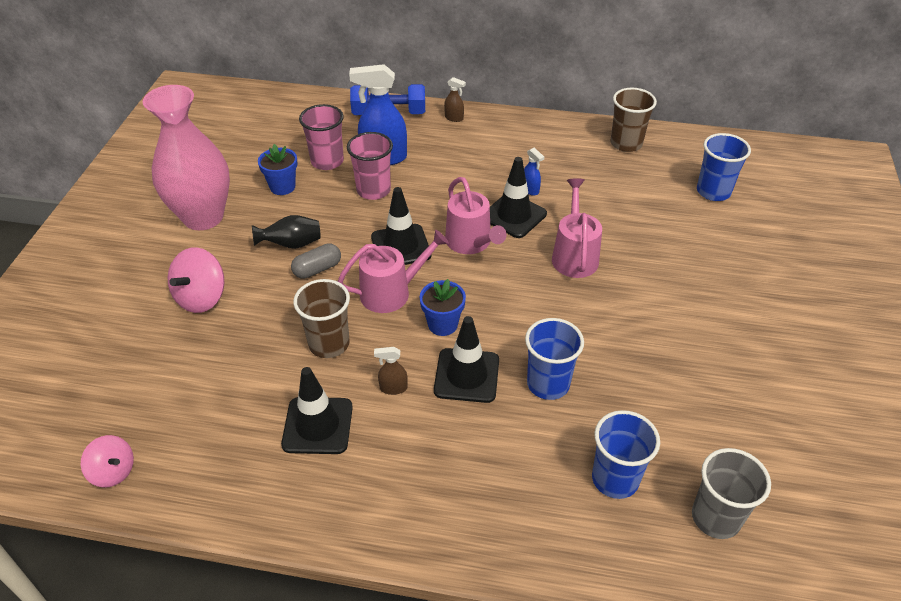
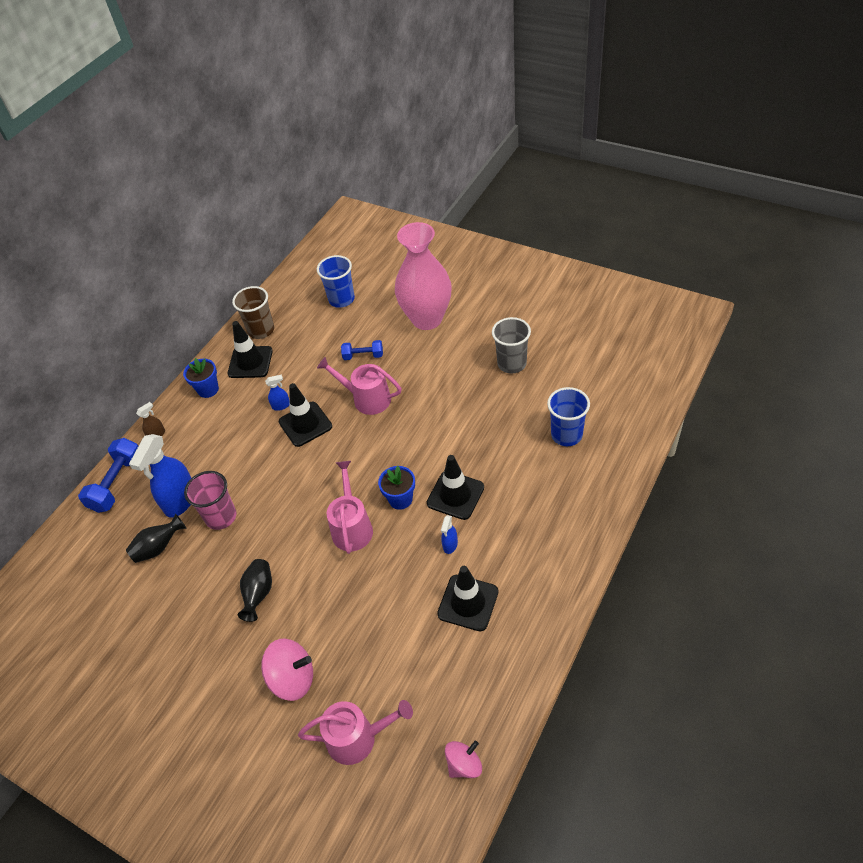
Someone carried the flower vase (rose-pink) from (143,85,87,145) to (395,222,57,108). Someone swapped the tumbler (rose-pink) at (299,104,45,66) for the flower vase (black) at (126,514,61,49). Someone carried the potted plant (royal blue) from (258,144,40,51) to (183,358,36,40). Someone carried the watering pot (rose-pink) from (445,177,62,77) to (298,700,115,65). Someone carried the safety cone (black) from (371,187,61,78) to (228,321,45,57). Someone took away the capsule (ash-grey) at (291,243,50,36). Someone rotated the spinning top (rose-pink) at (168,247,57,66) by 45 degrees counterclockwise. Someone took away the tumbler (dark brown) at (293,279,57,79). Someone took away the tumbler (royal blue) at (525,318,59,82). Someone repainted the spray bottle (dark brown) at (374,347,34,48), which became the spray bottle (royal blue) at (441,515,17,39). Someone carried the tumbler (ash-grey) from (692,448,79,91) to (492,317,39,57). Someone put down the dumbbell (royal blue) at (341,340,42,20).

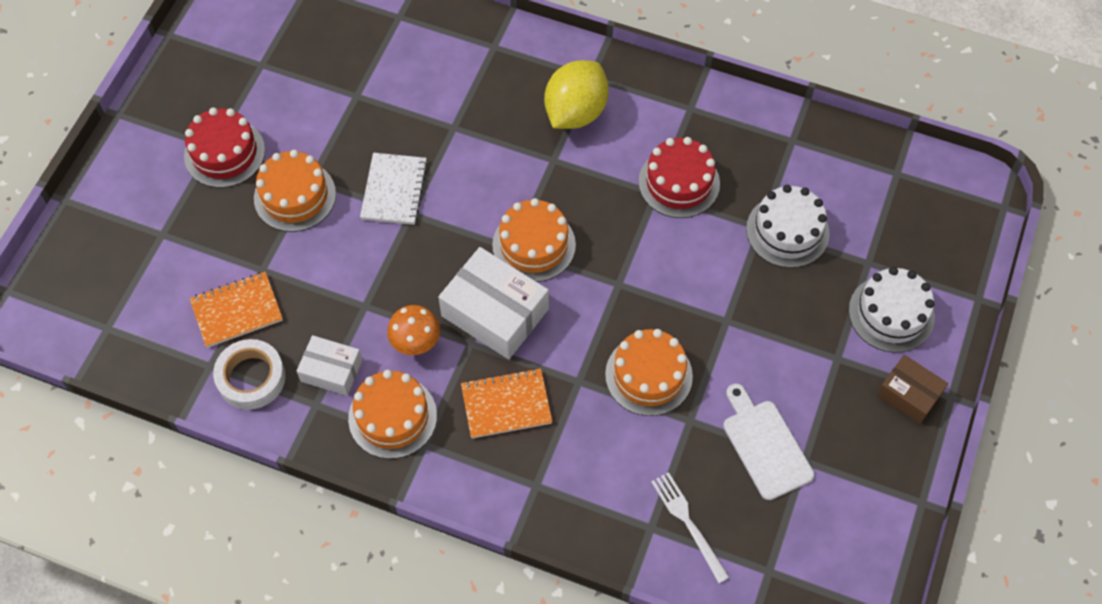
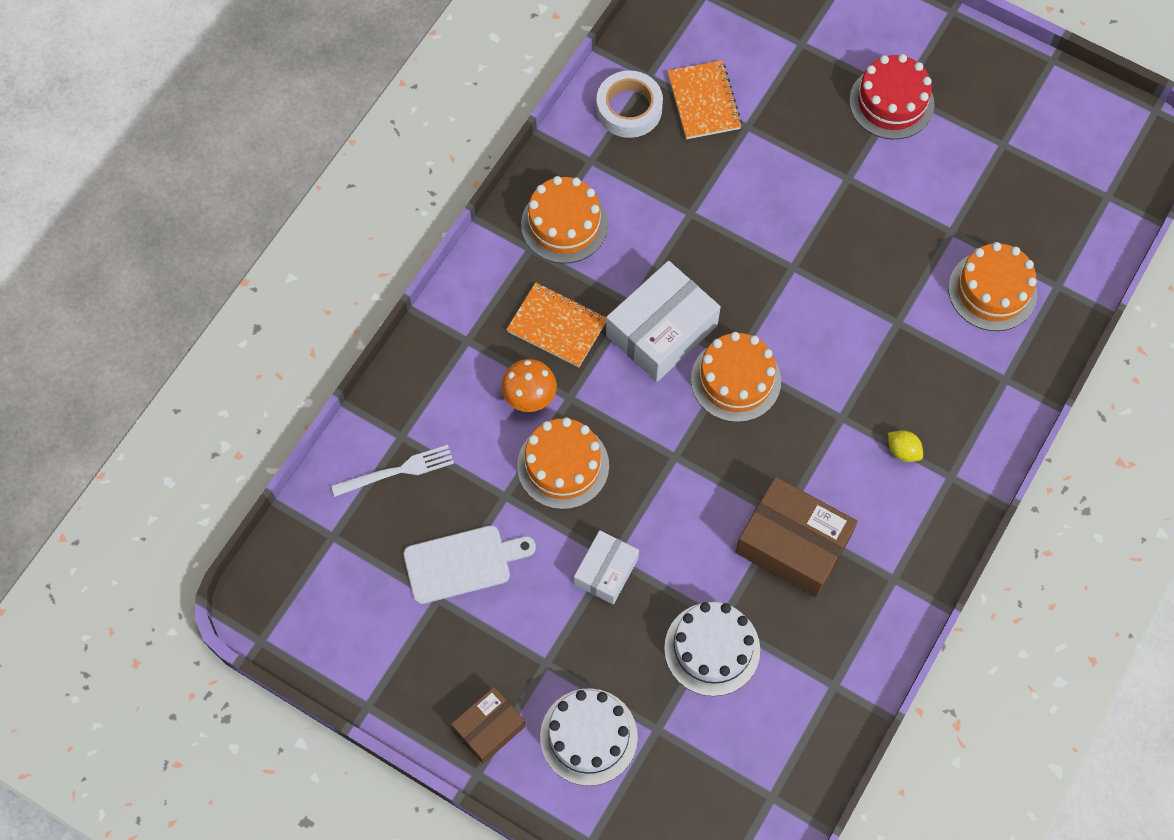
Someone scaled the lemon (golden) at (544,60,65,69) by 0.42. Someone swapped the cake (red) at (638,137,82,81) for the box (dark brown) at (735,477,123,120). Someone carried the cake (bright orange) from (254,150,82,82) to (948,242,89,89). Someone took away the exercise book (white) at (360,153,68,72). Someone carried the mushroom (bright orange) from (387,305,53,50) to (501,359,56,53). Someone carried the box (white) from (297,335,65,61) to (574,530,65,74). Someone rotated the exercise book (bright orange) at (461,368,91,70) by 60 degrees counterclockwise.

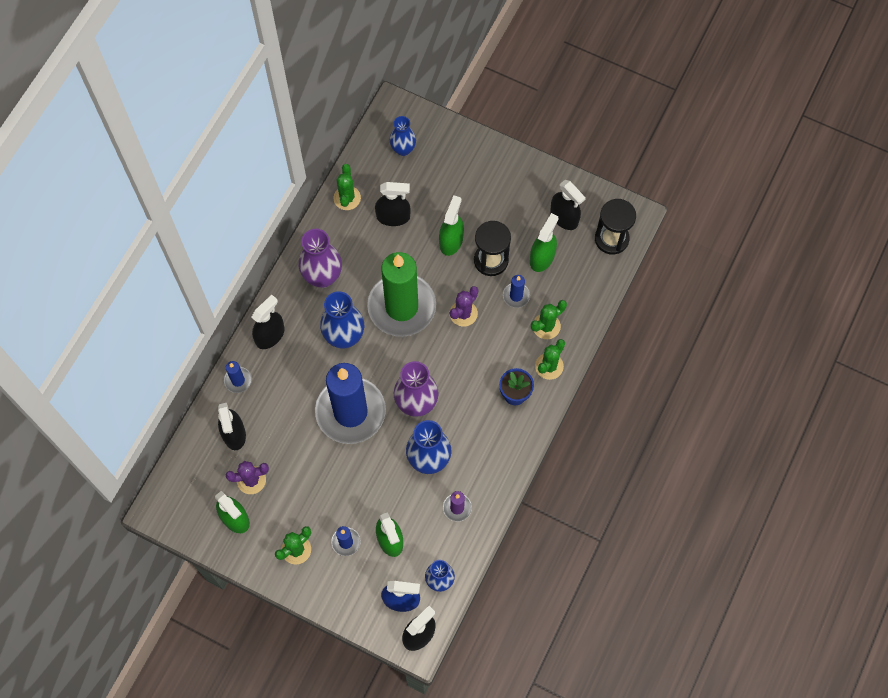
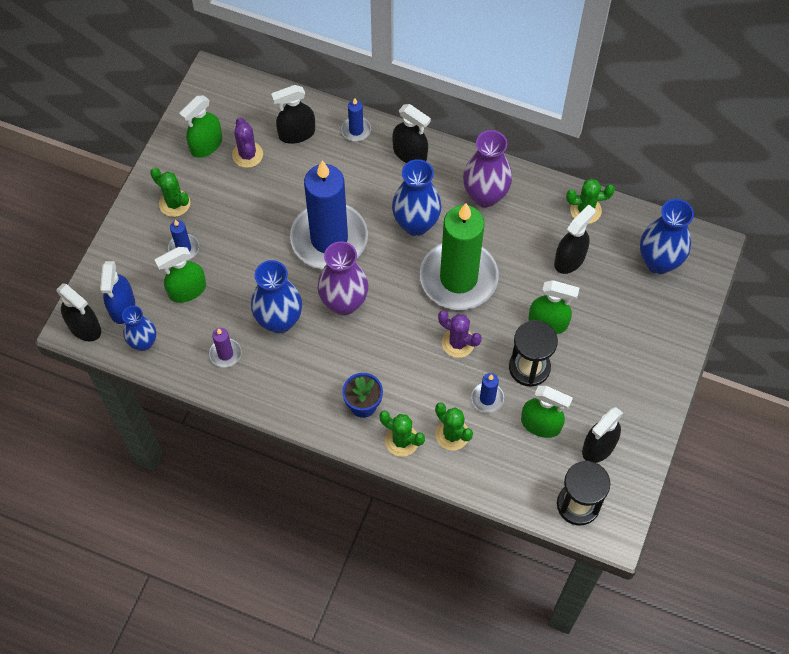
Someone scaled the flower vase (royal blue) at (390,116,26,40) by 1.57. Someone rotated the spray bottle (black) at (375,182,36,44) by 135 degrees counterclockwise.

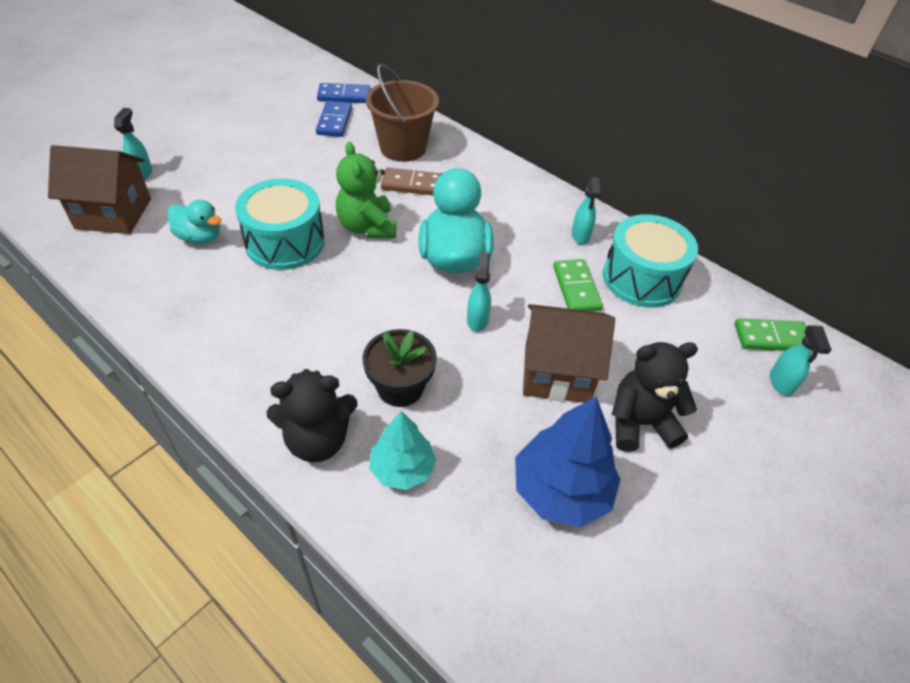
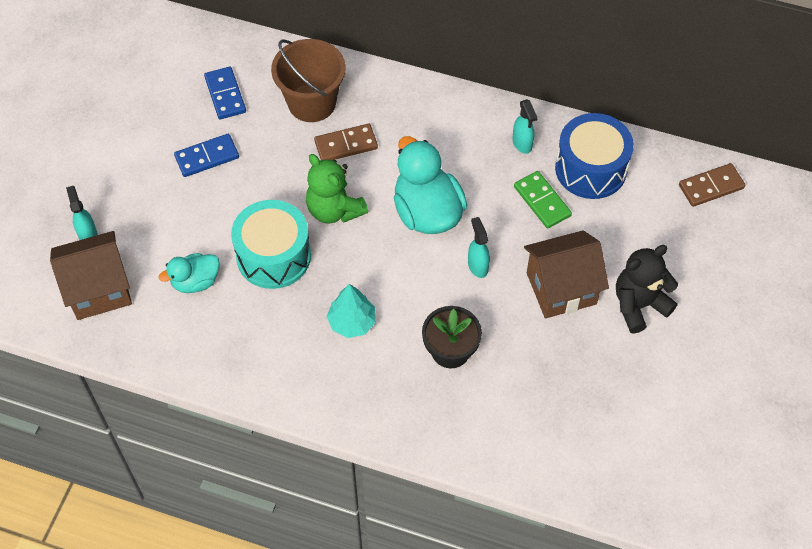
Someone carried the domino piece (royal blue) from (317,83,54,20) to (174,134,65,43). Someone rotated the duck (teal) at (167,199,54,45) by 150 degrees clockwise. Someone repainted the drum (teal) at (603,214,95,93), which became the drum (royal blue) at (555,113,79,86). Someone repainted the domino piece (emerald) at (735,318,71,33), which became the domino piece (dark brown) at (679,163,66,44). Someone took away the spray bottle (teal) at (770,325,62,71). Someone took away the teddy bear (black) at (267,369,91,93). Someone took away the fir tree (royal blue) at (515,396,106,131). Someone carried the fir tree (teal) from (369,411,67,79) to (327,284,49,54).

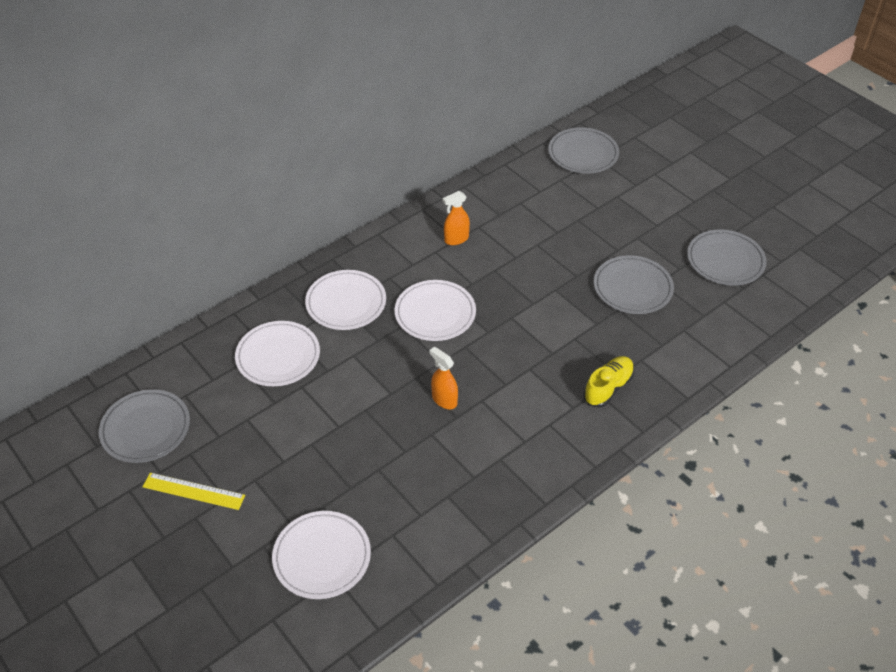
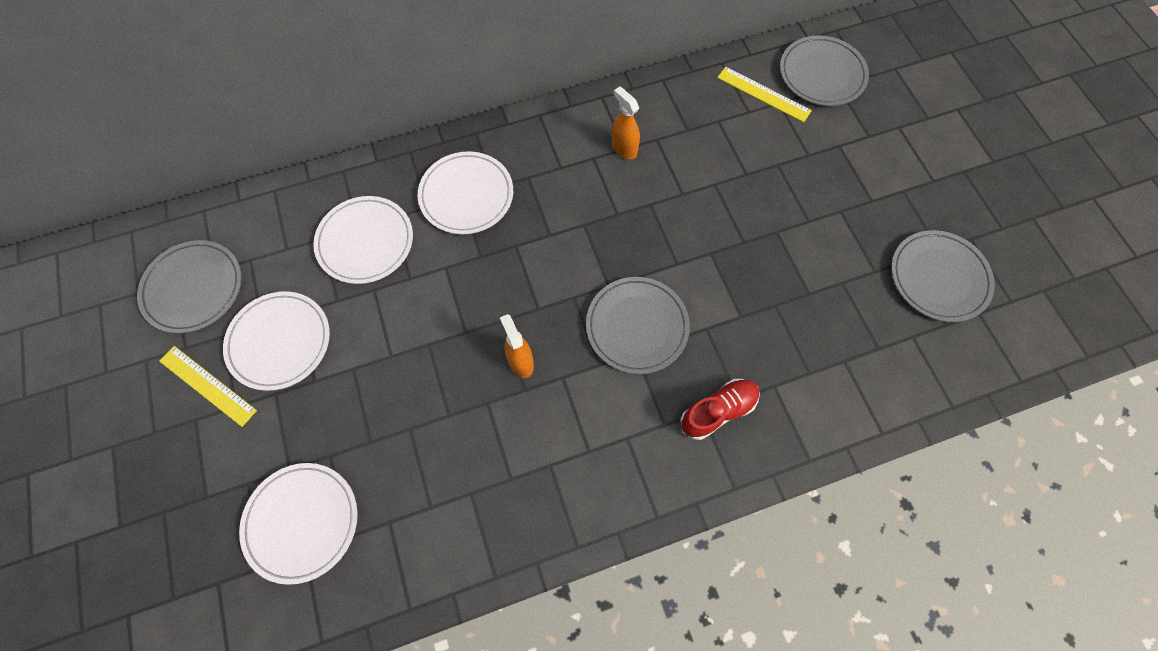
Someone rotated the spray bottle (bright orange) at (443,191,27,54) by 60 degrees clockwise. Someone carried the dinner plate (ash-grey) from (594,255,80,59) to (586,277,104,97). Someone carried the dinner plate (white) from (394,280,82,61) to (223,291,107,100). Someone repainted the shoe (golden) at (584,356,50,52), which became the shoe (red) at (680,379,80,61). Someone put down the straightedge (golden) at (717,67,95,55).

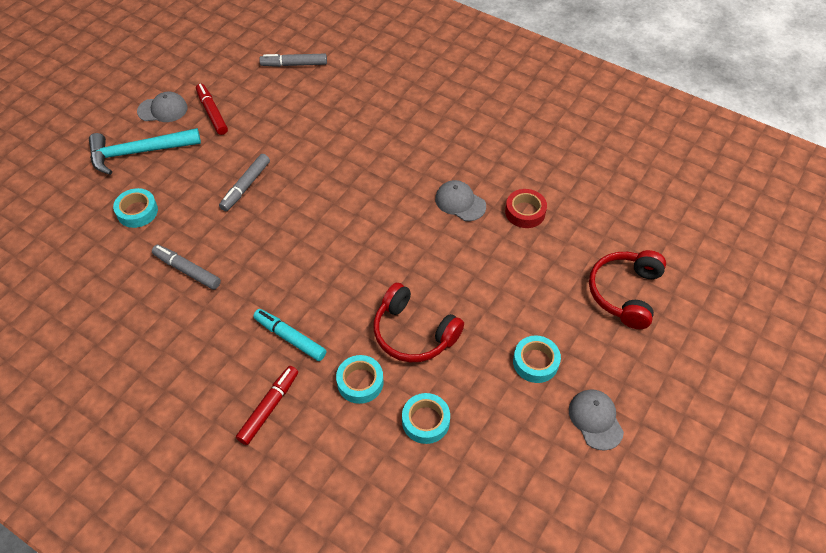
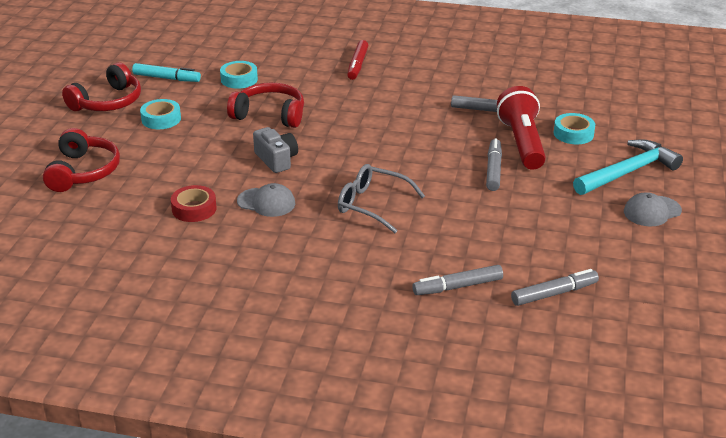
Someone took away the felt pen (red) at (196,84,32,51). Someone carried the felt pen (teal) from (253,309,74,52) to (132,63,69,19). Someone took away the roll of tape (teal) at (336,355,48,49). Someone swapped the baseball cap (ash-grey) at (569,389,55,62) for the headphones (red) at (62,62,79,49). Someone put down the pocket torch (red) at (497,86,49,84). Someone put down the compact camera (ash-grey) at (253,127,45,46). Someone put down the glasses (ash-grey) at (338,164,87,69). Someone put down the felt pen (ash-grey) at (412,265,91,30).

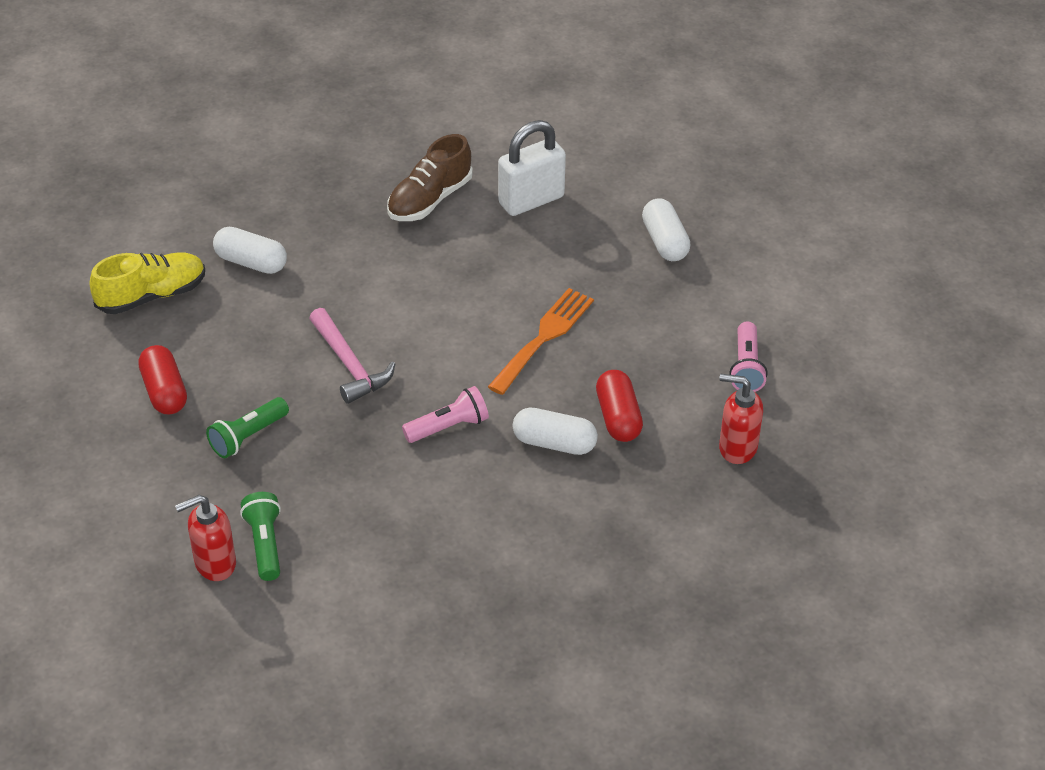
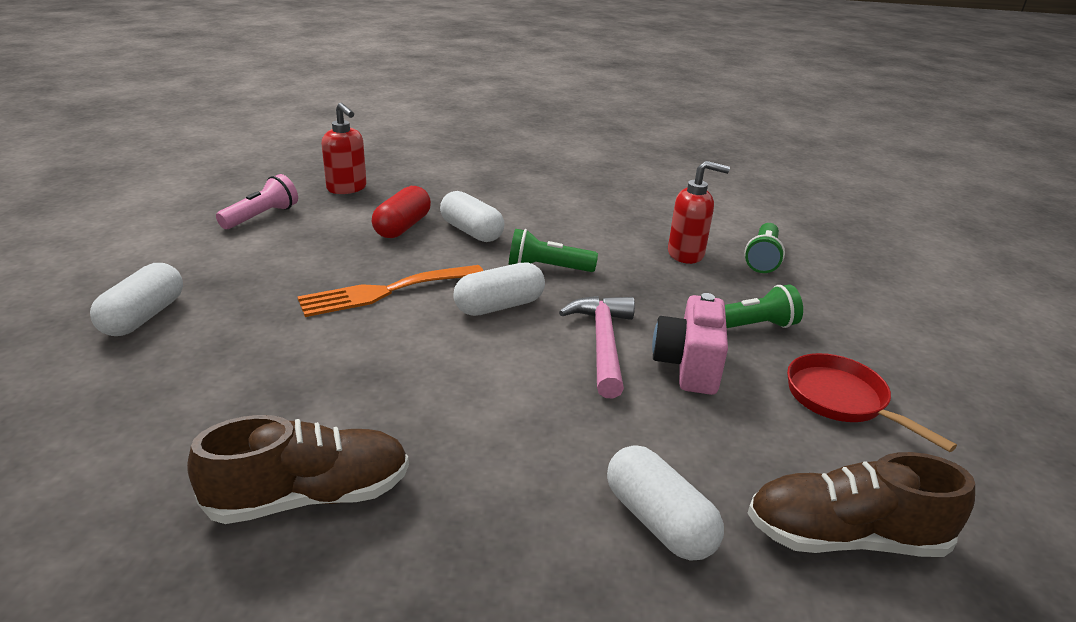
Someone took away the lock (white) at (498,120,68,96). Someone repainted the shoe (golden) at (89,252,116,62), which became the shoe (dark brown) at (748,452,227,105). Someone swapped the capsule (red) at (138,345,49,69) for the skillet (red) at (787,353,170,99). Someone repainted the pocket torch (rose-pink) at (402,386,87,57), which became the pocket torch (emerald) at (509,229,89,43). Someone carried the pump bottle (red) from (175,495,61,86) to (668,161,62,103). Someone put down the capsule (white) at (453,263,92,53). Someone put down the compact camera (rose-pink) at (652,293,76,102).

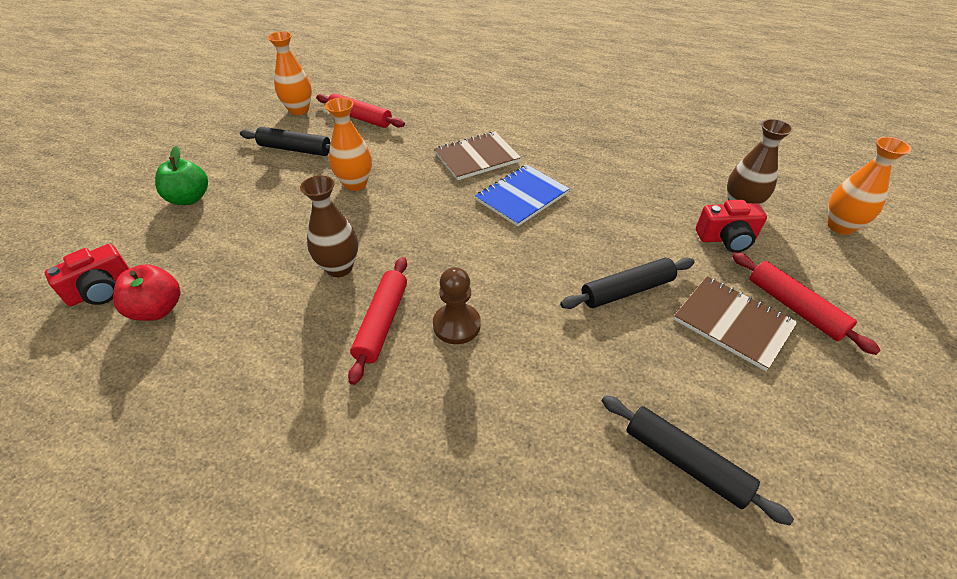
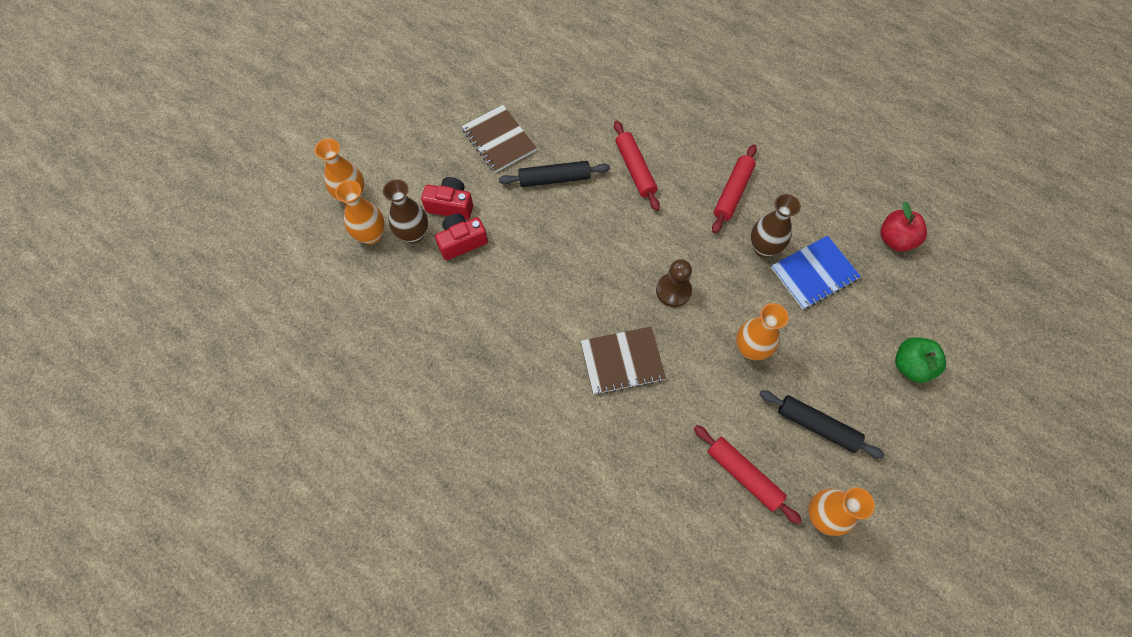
Someone carried the exercise book (royal blue) from (475,165,95,62) to (771,236,90,73). Someone carried the compact camera (red) from (45,244,85,62) to (435,214,53,46). Someone carried the rolling pin (red) from (732,252,149,103) to (614,120,46,91). Someone carried the chess pawn (dark brown) from (433,267,48,77) to (656,259,36,48). Someone took away the rolling pin (black) at (602,395,192,130). Someone put down the flower vase (bright orange) at (335,180,50,64).

